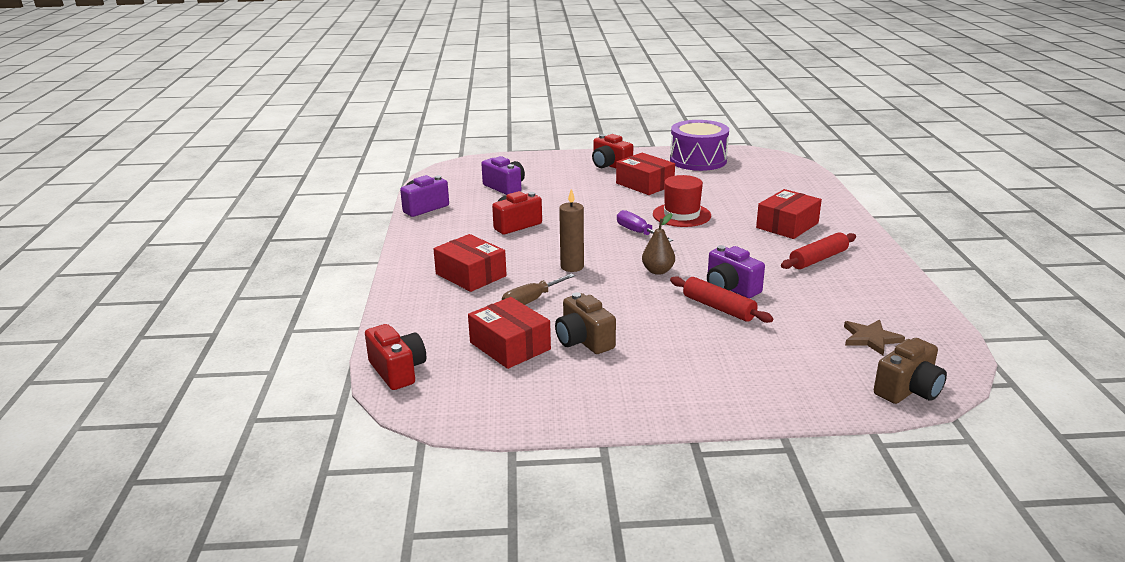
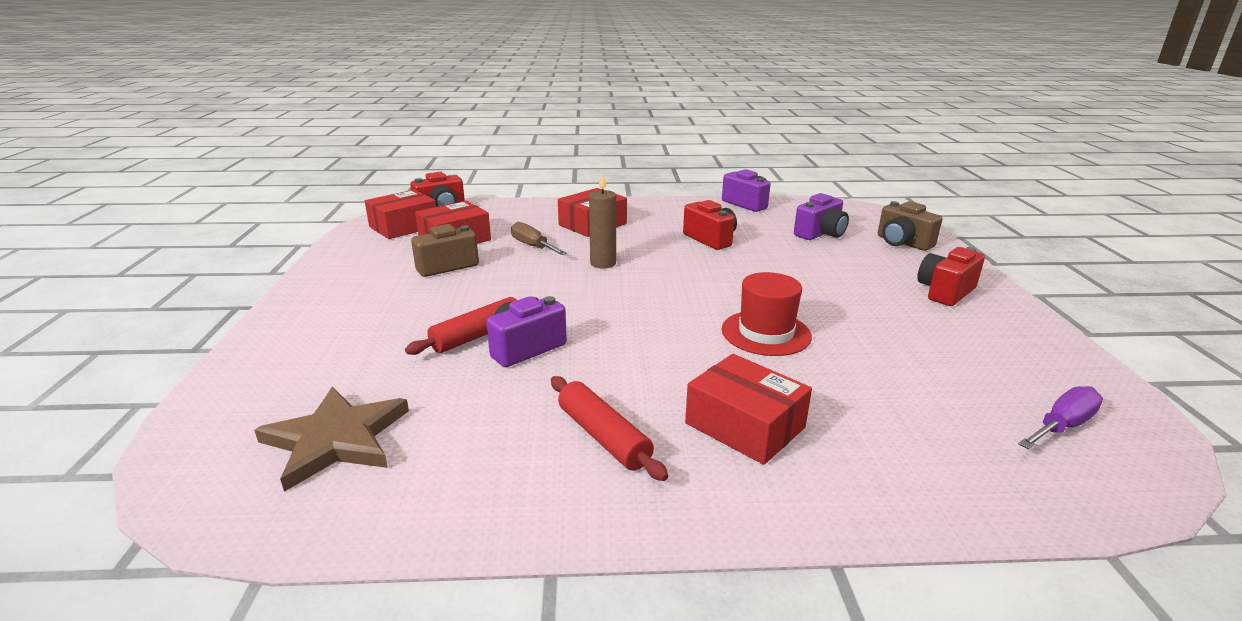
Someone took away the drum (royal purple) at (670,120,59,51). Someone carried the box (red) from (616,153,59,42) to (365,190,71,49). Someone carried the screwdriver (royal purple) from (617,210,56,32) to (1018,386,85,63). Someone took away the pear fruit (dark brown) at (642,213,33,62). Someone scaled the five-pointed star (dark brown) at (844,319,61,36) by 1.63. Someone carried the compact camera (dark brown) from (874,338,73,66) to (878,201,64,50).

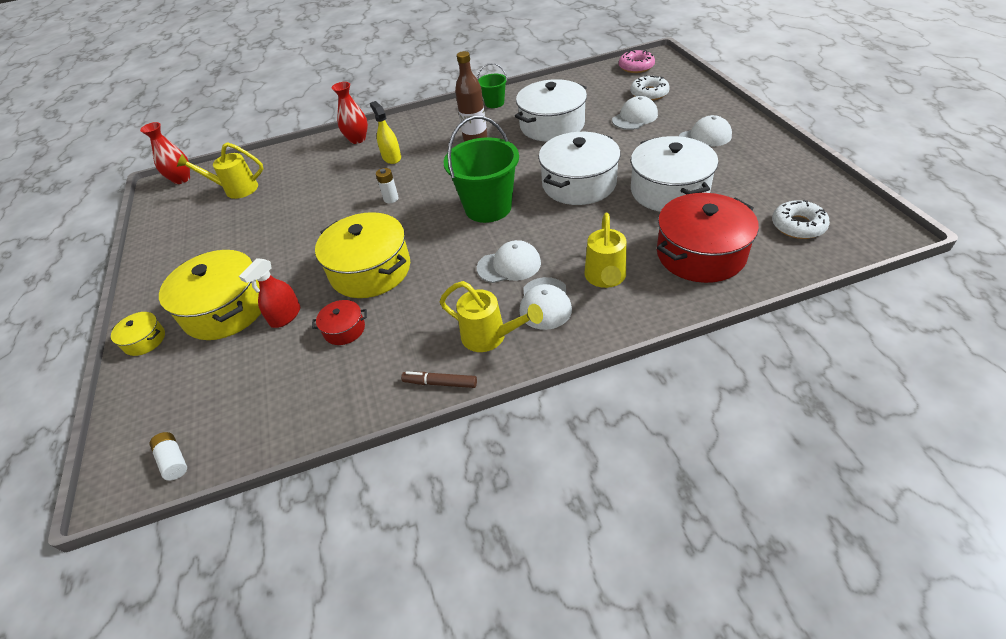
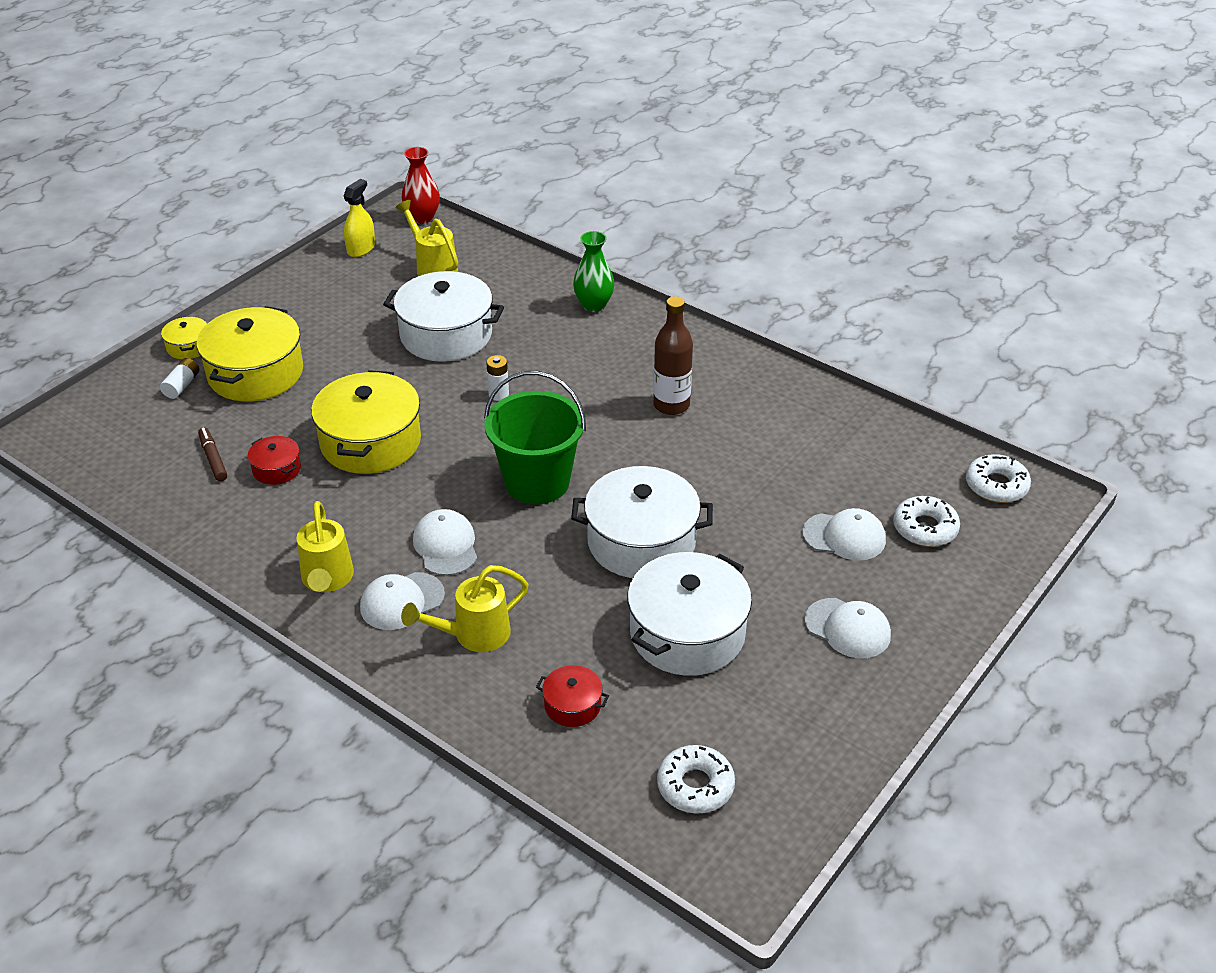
Someone repainted the glazed donut (rose-pink) at (619,50,36,23), which became the glazed donut (white) at (966,454,65,49). Someone took away the bucket (emerald) at (477,63,30,45). Someone carried the pot (white) from (515,79,72,63) to (383,271,121,91). Someone repainted the flower vase (red) at (332,82,36,62), which became the flower vase (emerald) at (573,231,41,81). Someone carried the spray bottle (golden) from (370,101,31,63) to (344,179,31,78). Someone scaled the pot (red) at (657,193,102,90) by 0.47. Someone rotated the baseball cap (white) at (477,240,64,43) by 150 degrees counterclockwise. Someone took away the spray bottle (red) at (239,258,61,70). Someone carried the felt pen (dark brown) from (401,371,76,17) to (198,427,29,54). Someone carried the AA battery (white) from (150,432,37,49) to (160,358,39,41).

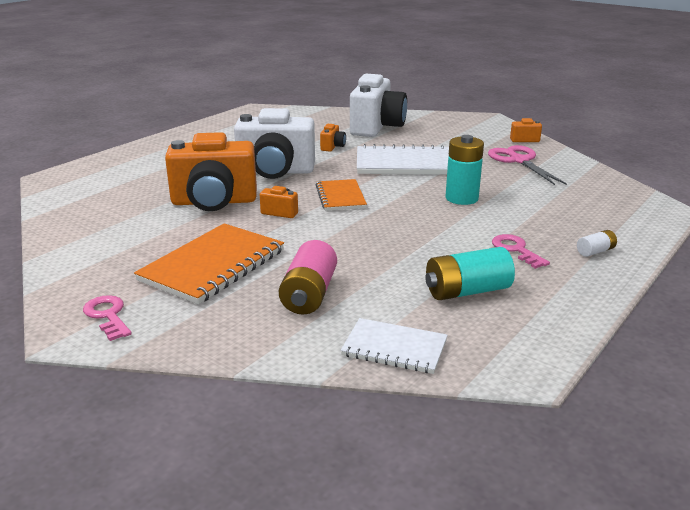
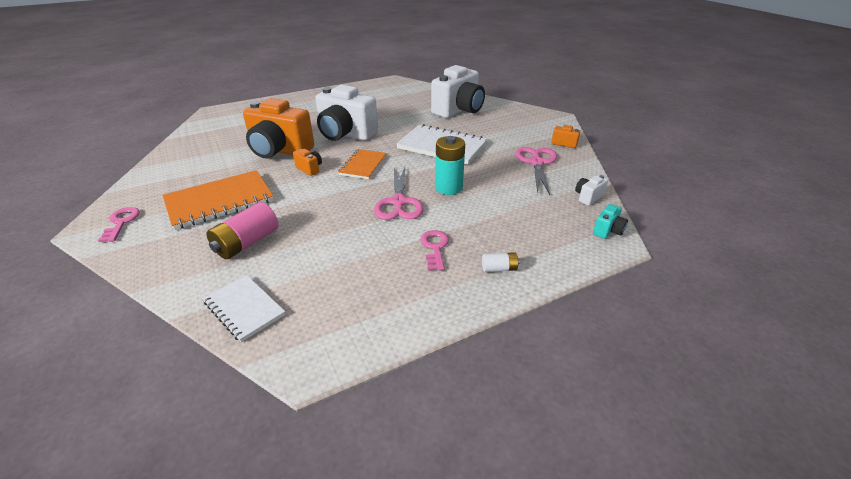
Someone took away the compact camera (bright orange) at (320,124,26,27). Someone took away the AA battery (teal) at (425,247,90,53). Someone put down the scissors (rose-pink) at (374,167,50,53). Someone put down the compact camera (white) at (575,175,33,31). Someone put down the compact camera (teal) at (593,204,35,35).

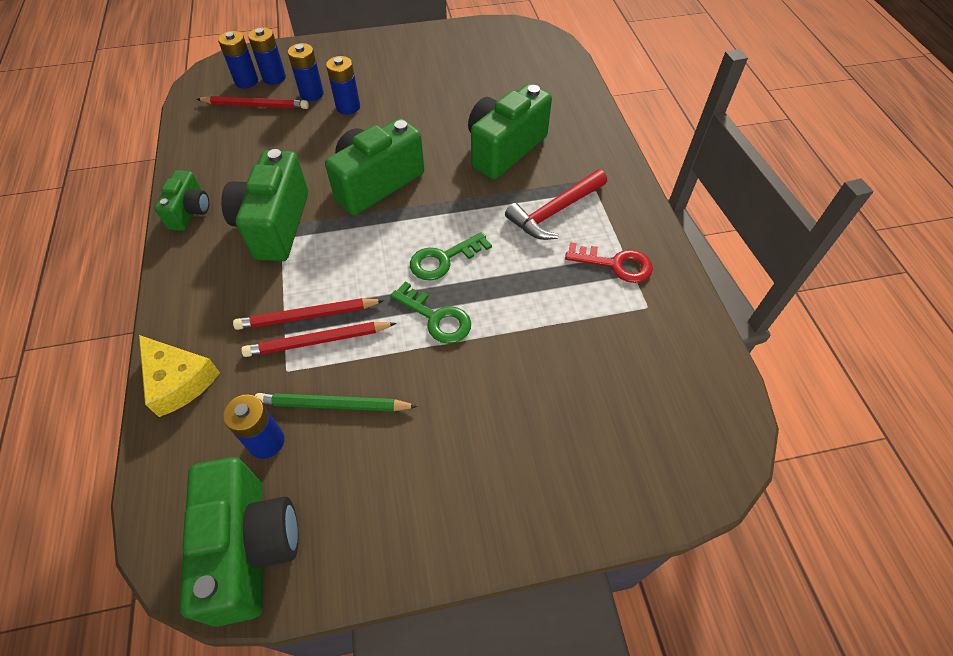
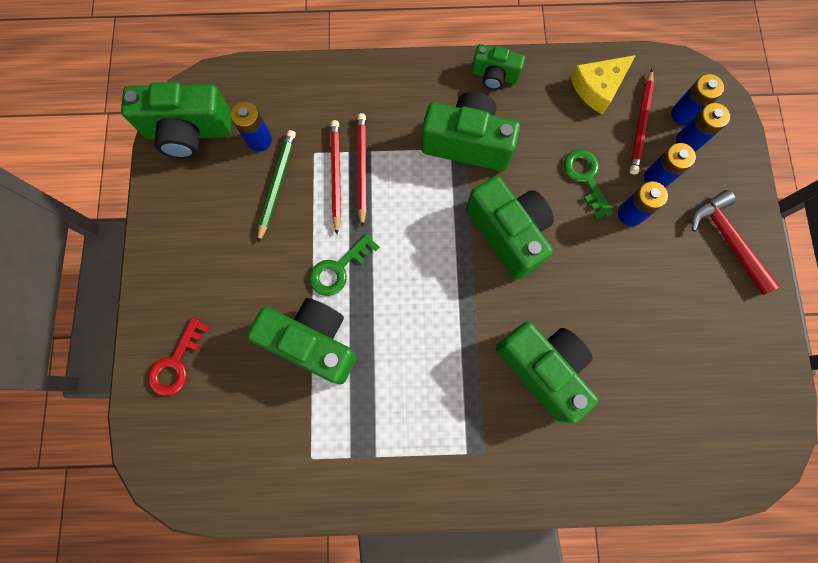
Someone carried the claw hammer (red) from (505,169,102,71) to (692,190,88,105). Someone carried the door key (emerald) from (410,232,82,48) to (564,149,49,71). Someone carried the door key (red) from (565,242,88,41) to (148,317,61,79). Someone carried the cheese wedge (golden) from (139,335,81,82) to (570,55,66,60). Someone put down the compact camera (emerald) at (247,298,110,86).

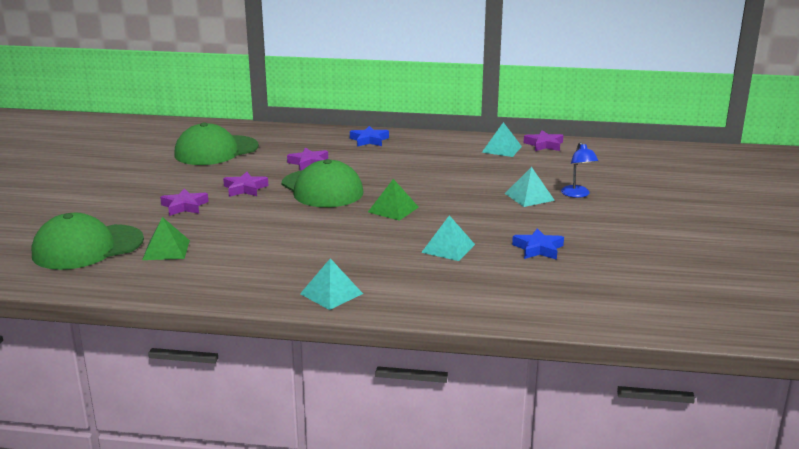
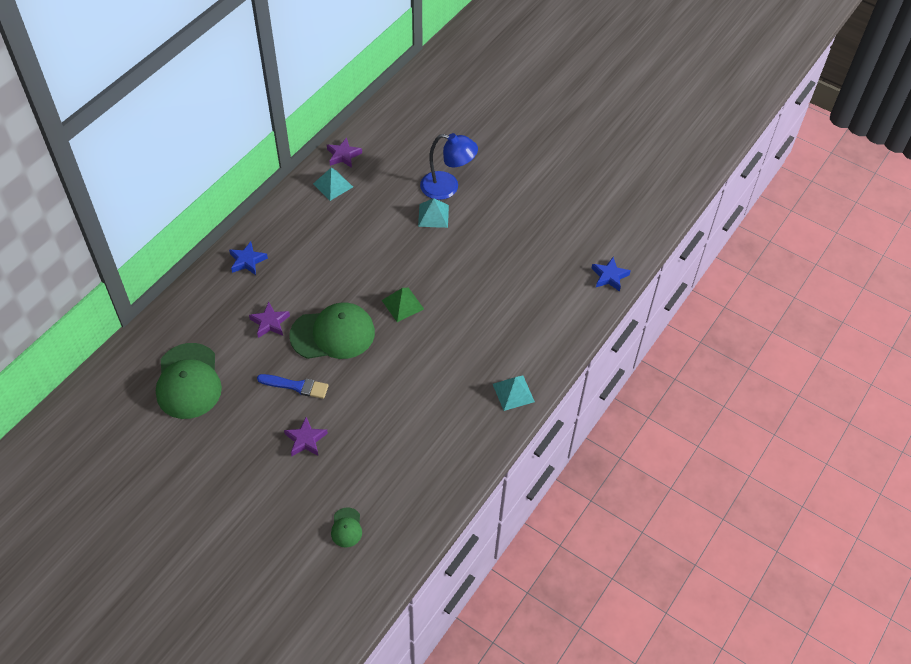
Someone scaled the lamp (royal blue) at (561,142,37,56) by 1.66. Someone swapped the five-pointed star (royal purple) at (223,172,46,25) for the paint brush (royal blue) at (257,374,72,25). Someone scaled the baseball cap (emerald) at (31,213,113,57) by 0.45. Someone took away the pyramid shape (teal) at (421,215,54,46). Someone took away the pyramid shape (emerald) at (142,217,48,43). Someone carried the five-pointed star (royal blue) from (512,228,52,32) to (591,257,39,35).

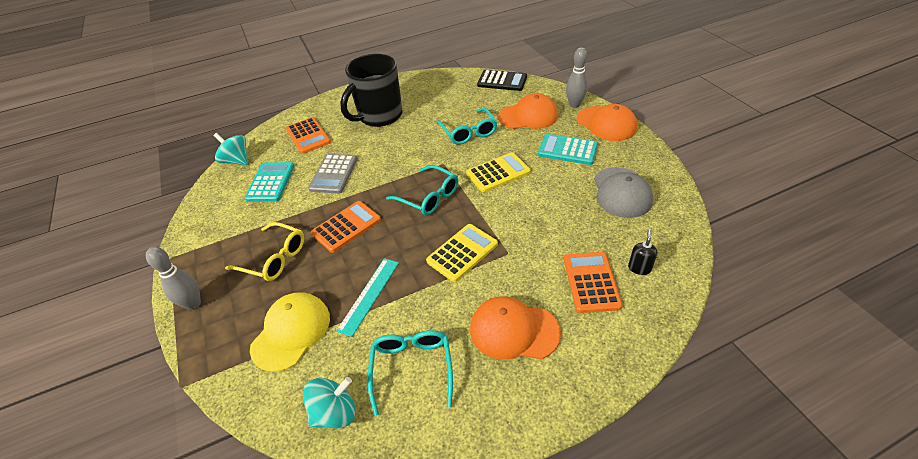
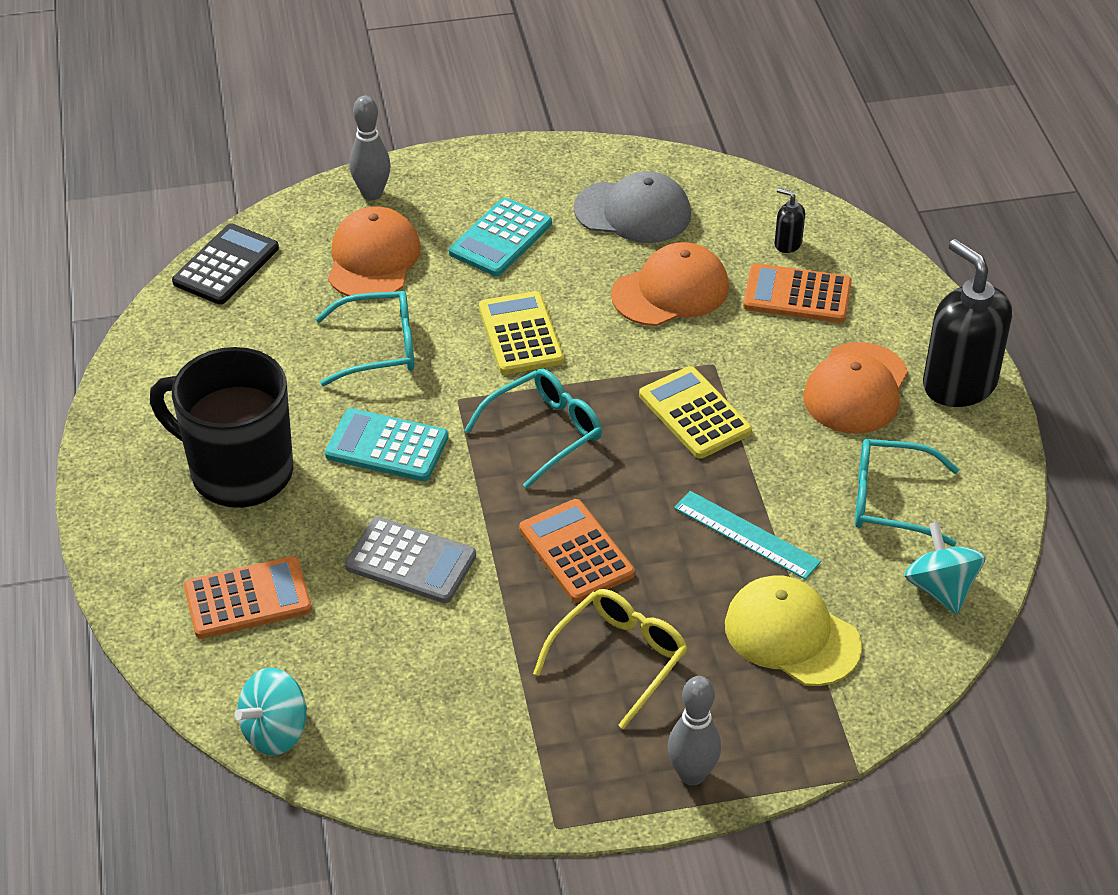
Someone rotated the coffee mug (black) at (340,54,62,73) by 150 degrees clockwise. Someone carried the baseball cap (bright orange) from (577,104,60,37) to (611,242,118,84). Someone carried the adding machine (teal) from (245,162,49,40) to (325,408,123,73). Someone put down the pump bottle (black) at (923,239,89,168).

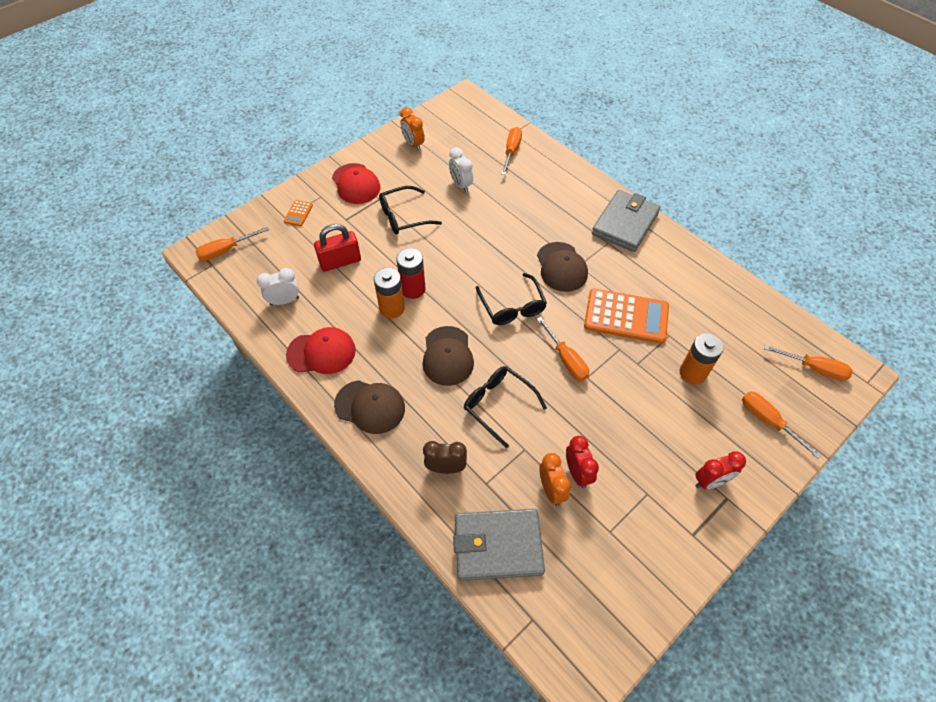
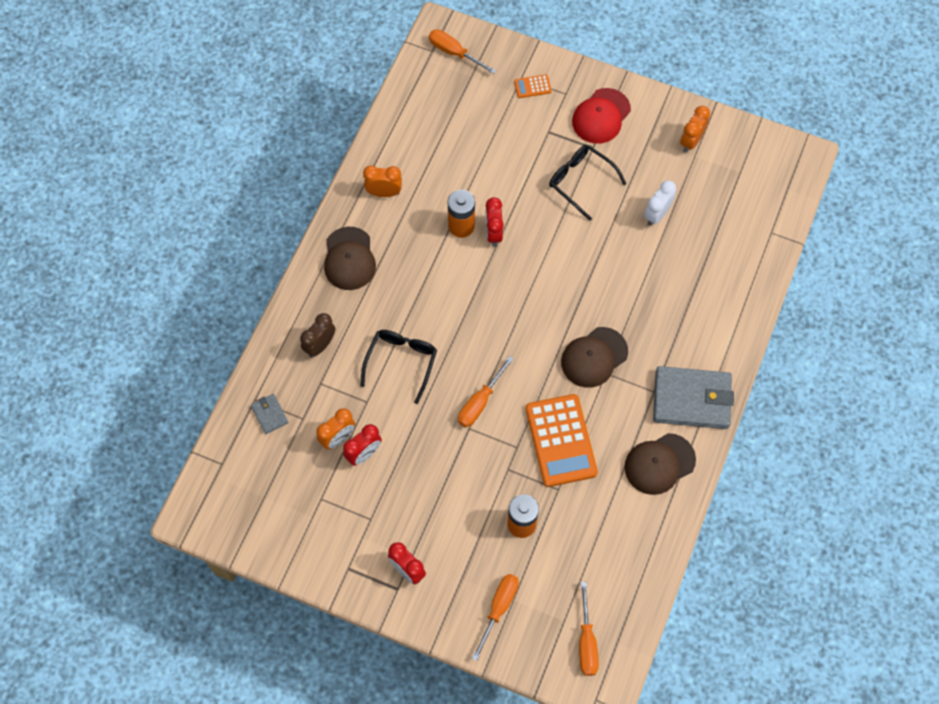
Someone took away the screwdriver (bright orange) at (501,127,21,48). Someone took away the lock (red) at (314,224,47,48). Someone swapped the AA battery (red) at (396,248,30,51) for the alarm clock (red) at (485,197,19,50). Someone took away the alarm clock (white) at (257,268,42,37). Someone took away the glasses (black) at (476,273,71,52). Someone carried the baseball cap (dark brown) from (422,326,52,60) to (625,433,71,62). Someone swapped the baseball cap (red) at (286,327,70,47) for the alarm clock (bright orange) at (363,165,39,32). Someone rotated the alarm clock (dark brown) at (423,441,44,33) by 120 degrees counterclockwise. Someone scaled the card wallet (ash-grey) at (453,509,92,72) by 0.45.

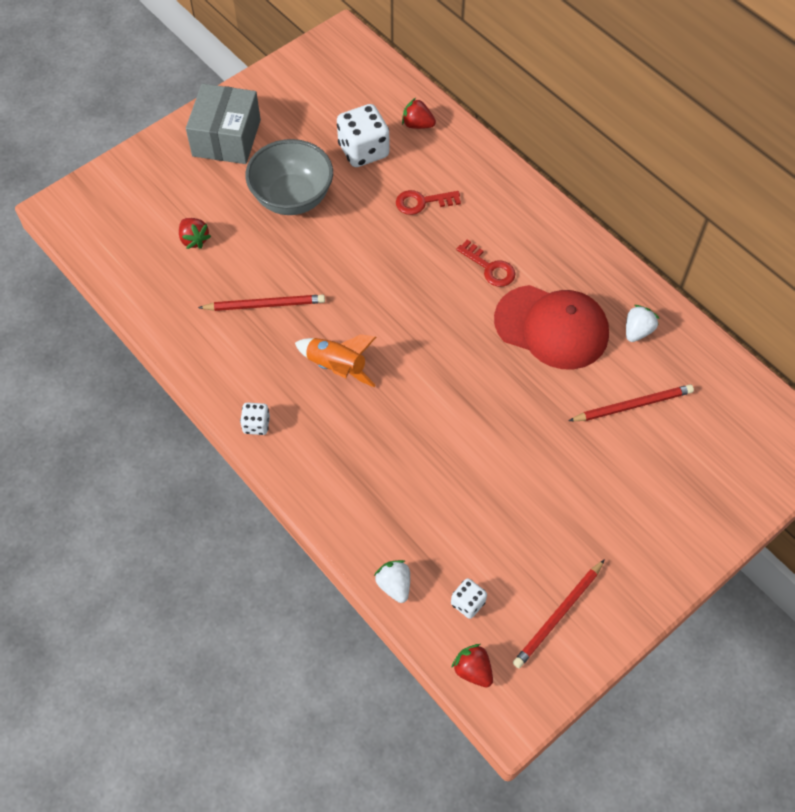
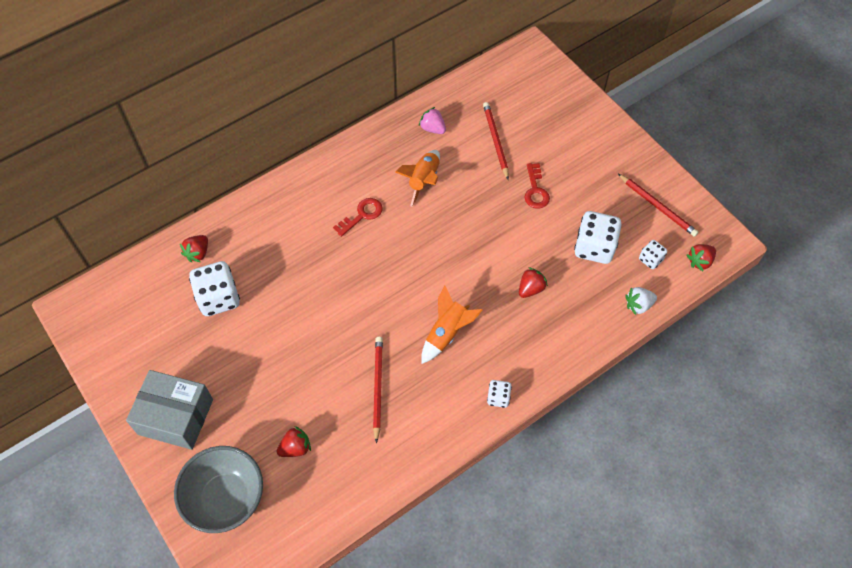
Someone carried the deep dish (ash-grey) from (245,139,88,76) to (174,446,89,87). Someone carried the door key (red) from (396,190,65,25) to (524,163,26,46). Someone swapped the baseball cap (red) at (494,285,115,85) for the rocket (bright orange) at (395,150,45,57). Someone repainted the toy strawberry (white) at (626,305,33,37), which became the toy strawberry (rose-pink) at (419,107,27,27). Someone put down the dice (white) at (574,211,47,53). Someone put down the toy strawberry (red) at (519,267,29,31).

